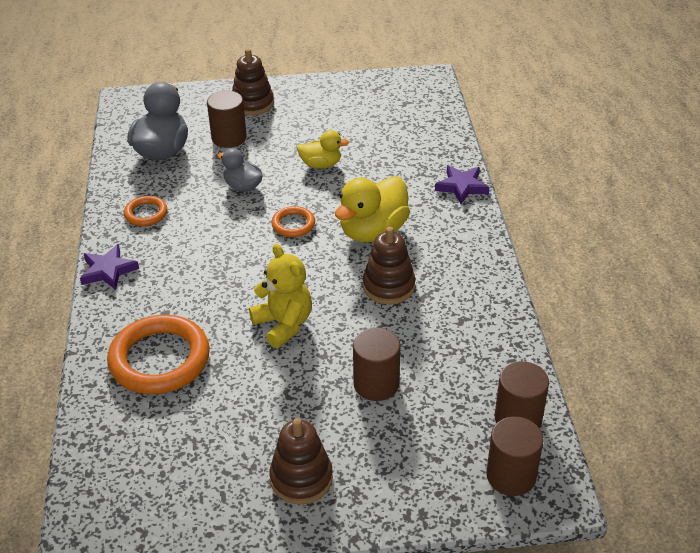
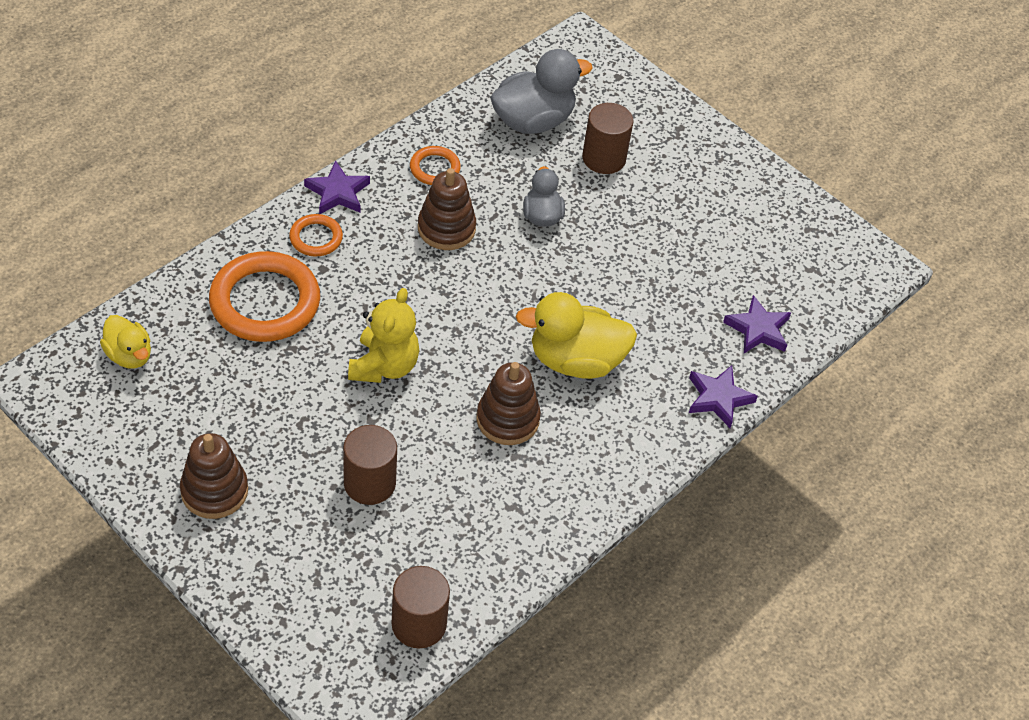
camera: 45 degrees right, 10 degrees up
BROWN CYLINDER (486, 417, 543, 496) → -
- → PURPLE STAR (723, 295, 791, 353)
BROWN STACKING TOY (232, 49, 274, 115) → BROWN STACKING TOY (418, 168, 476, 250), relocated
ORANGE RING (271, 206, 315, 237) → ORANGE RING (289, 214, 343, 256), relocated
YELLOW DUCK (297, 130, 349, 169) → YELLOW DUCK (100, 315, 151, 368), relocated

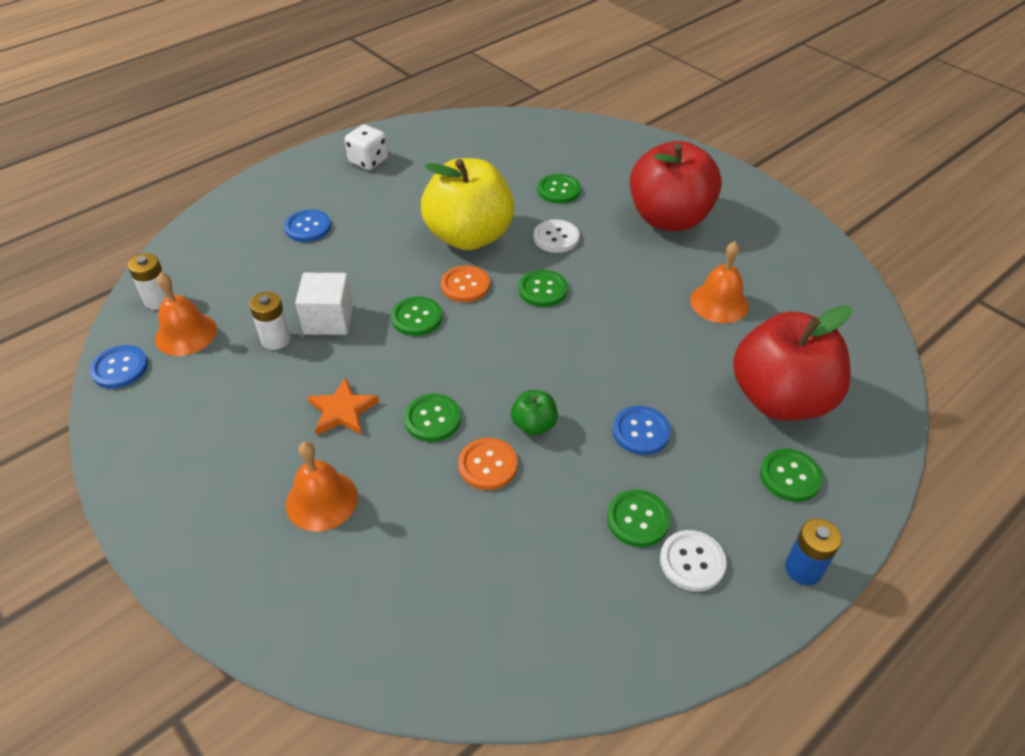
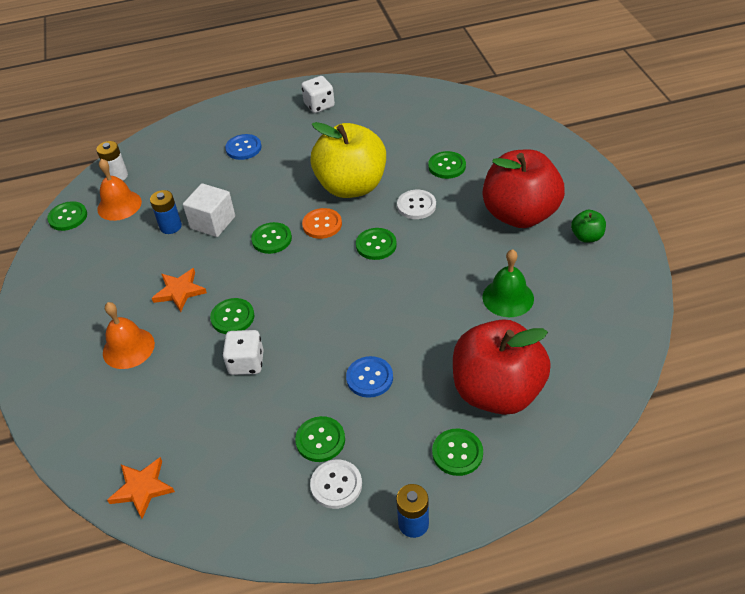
camera: 30 degrees right, 0 degrees up
- → ORANGE STAR (107, 457, 175, 519)
GREEN APPLE (511, 390, 558, 435) → GREEN APPLE (571, 210, 606, 242), relocated
ORANGE BUTTON (458, 438, 518, 490) → WHITE DICE (223, 330, 264, 375)
BLUE BUTTON (90, 345, 148, 389) → GREEN BUTTON (47, 201, 87, 231)
WHITE BATTERY (249, 292, 291, 350) → BLUE BATTERY (150, 190, 182, 234)
ORANGE BELL (690, 241, 749, 323) → GREEN BELL (482, 249, 534, 317)

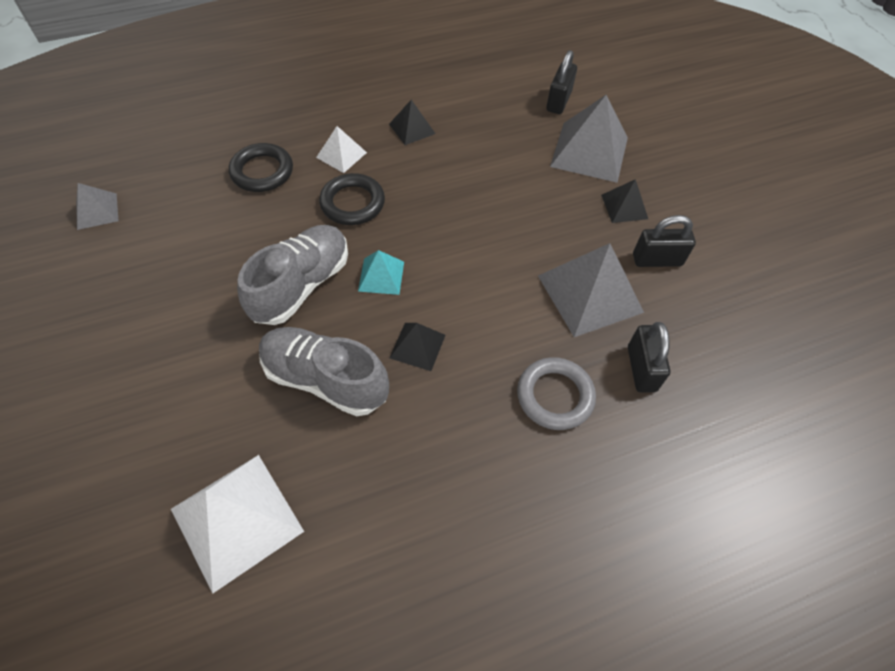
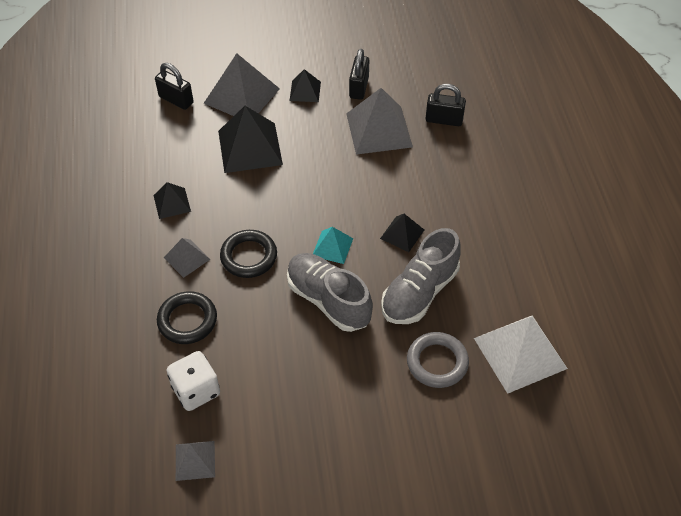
camera: 75 degrees left, 5 degrees down
- → WHITE DICE (167, 351, 220, 411)
- → BLACK PYRAMID (218, 106, 283, 173)
GREY RING (517, 357, 596, 430) → GREY RING (407, 332, 469, 388), relocated
WHITE PYRAMID (316, 126, 367, 173) → GREY PYRAMID (164, 238, 210, 278)

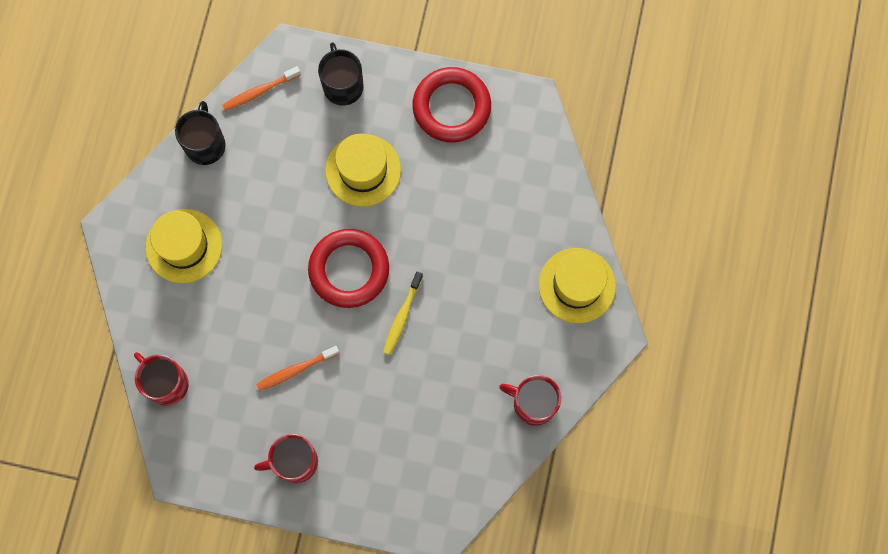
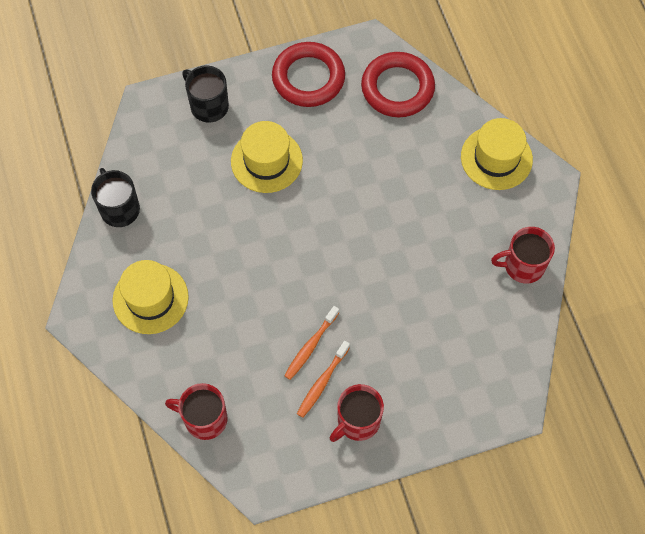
camera: 30 degrees left, 10 degrees down
YELLOW TOOTHBRUSH (383, 272, 423, 355) → -
ORANGE TOOTHBRUSH (222, 66, 301, 111) → ORANGE TOOTHBRUSH (297, 341, 350, 418), relocated
RED RING (308, 229, 389, 308) → RED RING (361, 52, 435, 117), relocated

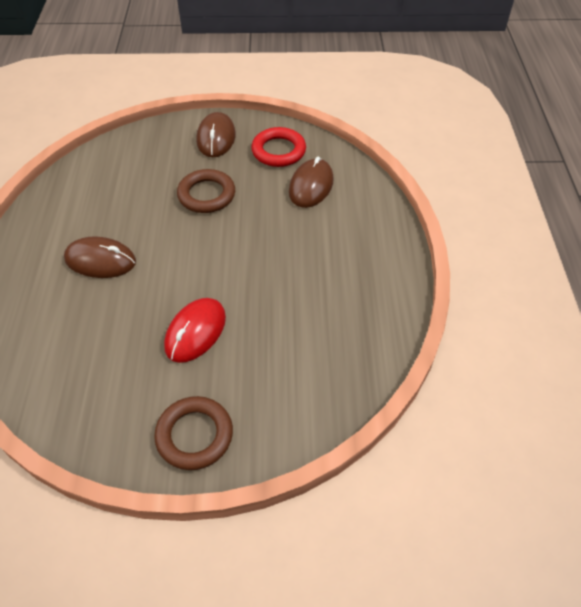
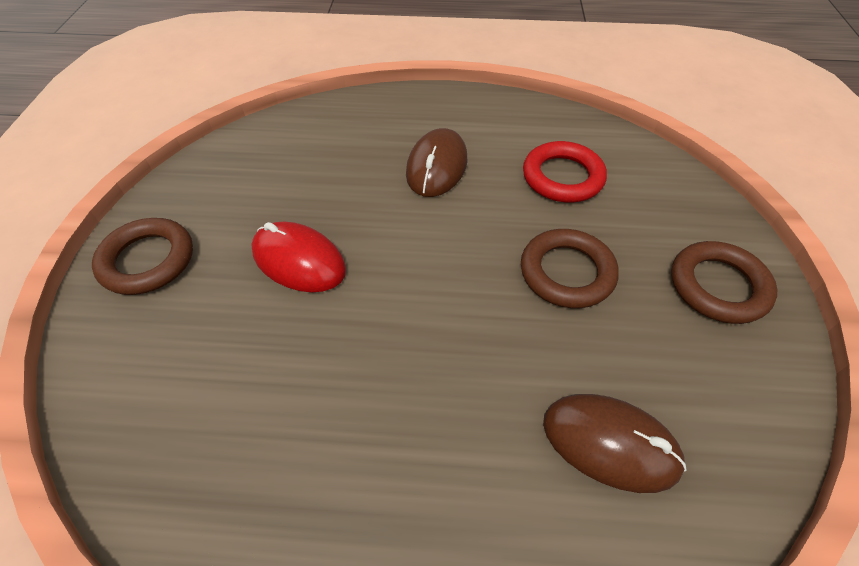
camera: 95 degrees right, 0 degrees up
RED RING (251, 127, 306, 167) → RED RING (523, 141, 607, 202), relocated
BROWN MOUSE (196, 112, 236, 157) → BROWN RING (671, 241, 777, 324)

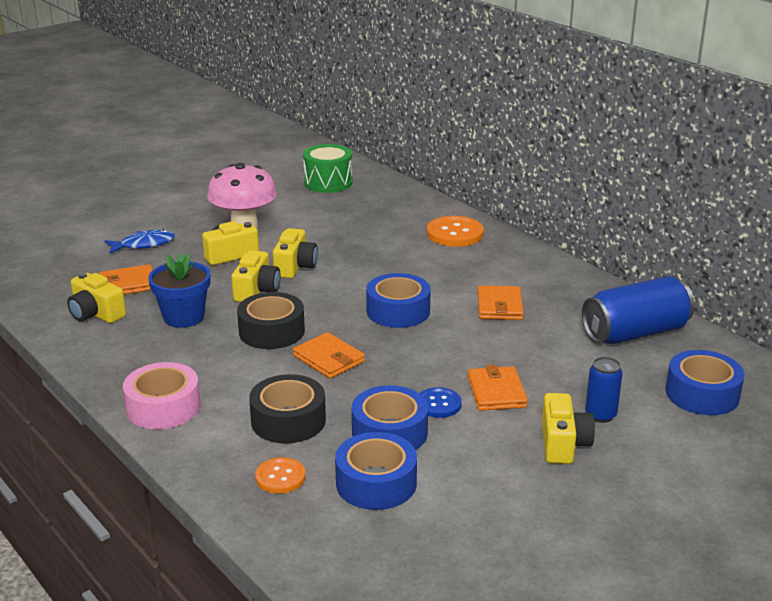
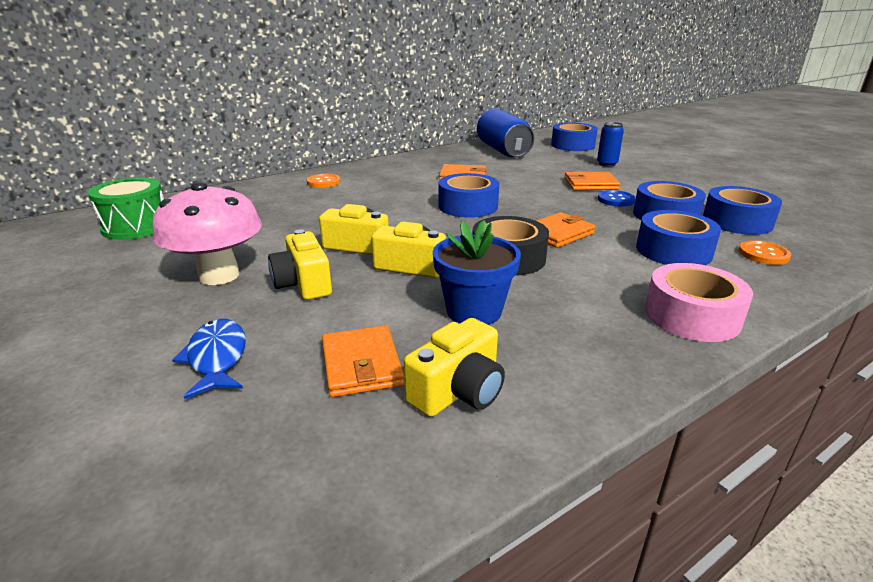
camera: 85 degrees left, 0 degrees up
YELLOW CAMERA (542, 393, 595, 464) → -
BLACK TAPE (249, 374, 326, 443) → BLUE TAPE (636, 210, 721, 265)
ORANGE BUTTON (427, 216, 484, 247) → ORANGE BUTTON (307, 174, 340, 188), x0.61

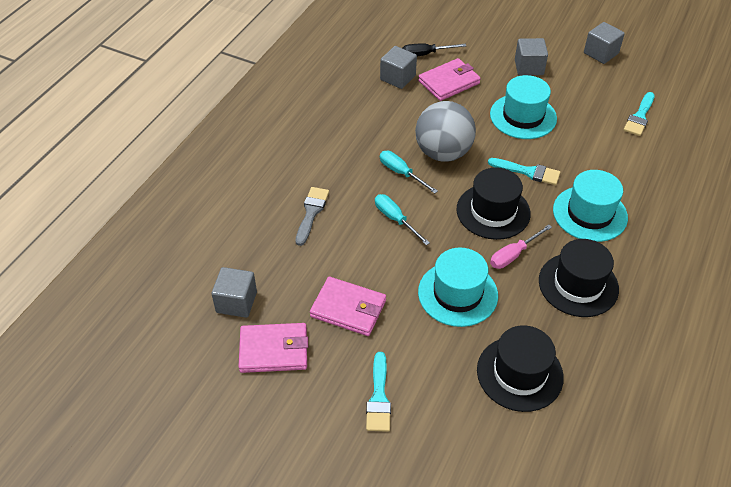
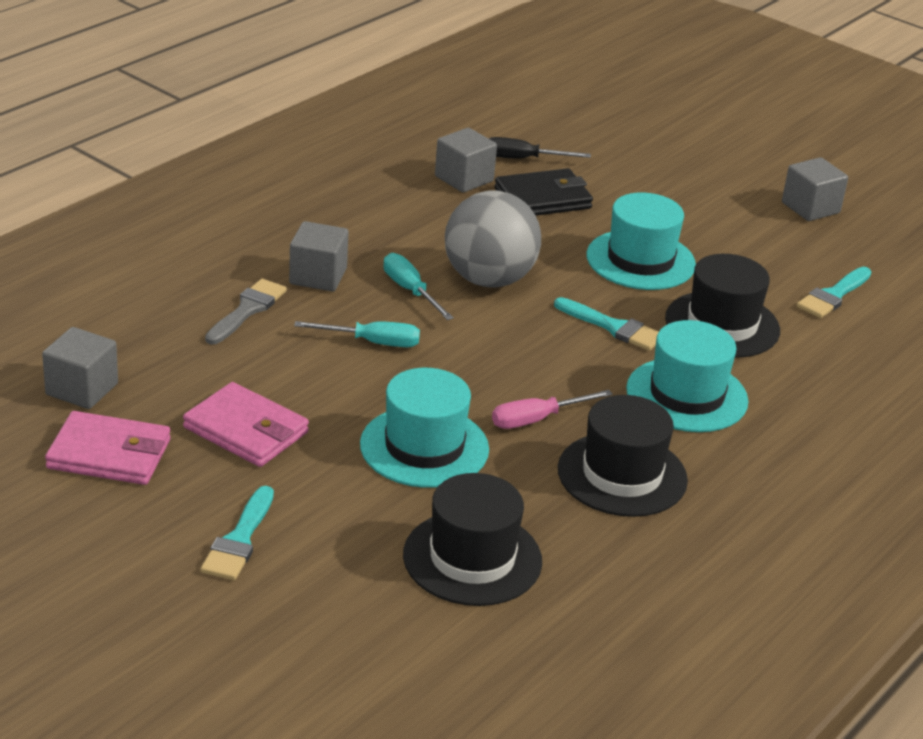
camera: 10 degrees right, 15 degrees down
BLACK HAT (456, 167, 531, 240) → BLACK HAT (665, 254, 780, 358), relocated
GREY CUBE (515, 38, 548, 76) → GREY CUBE (289, 221, 348, 291), relocated
PINK WALLET (418, 58, 481, 101) → BLACK WALLET (494, 168, 593, 216)
TURQUOISE SCREWDRIVER (375, 194, 430, 245) → TURQUOISE SCREWDRIVER (294, 321, 420, 347), 120 degrees clockwise

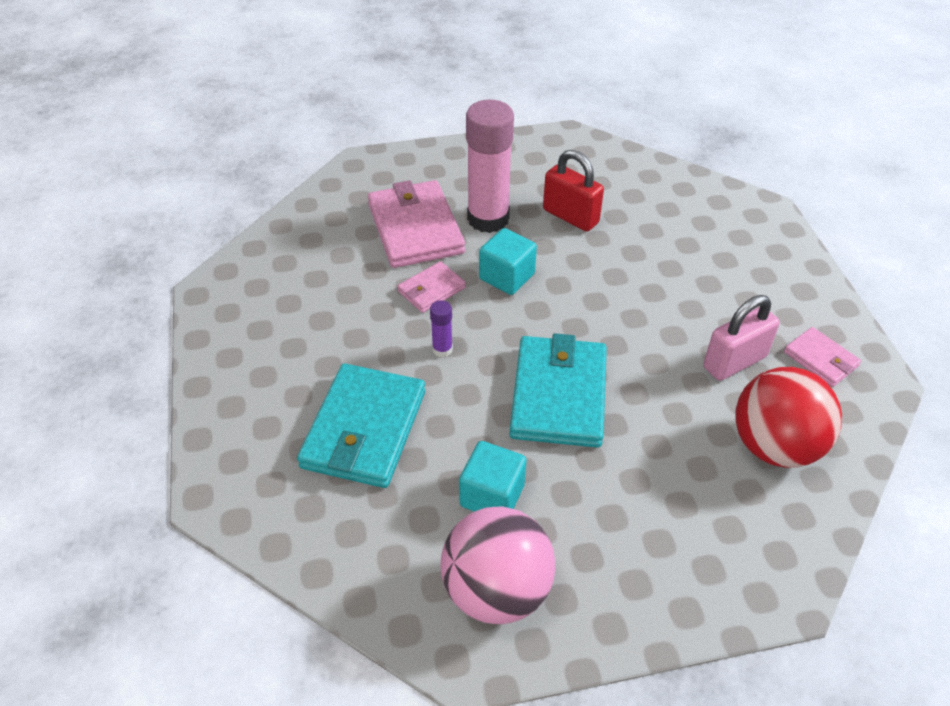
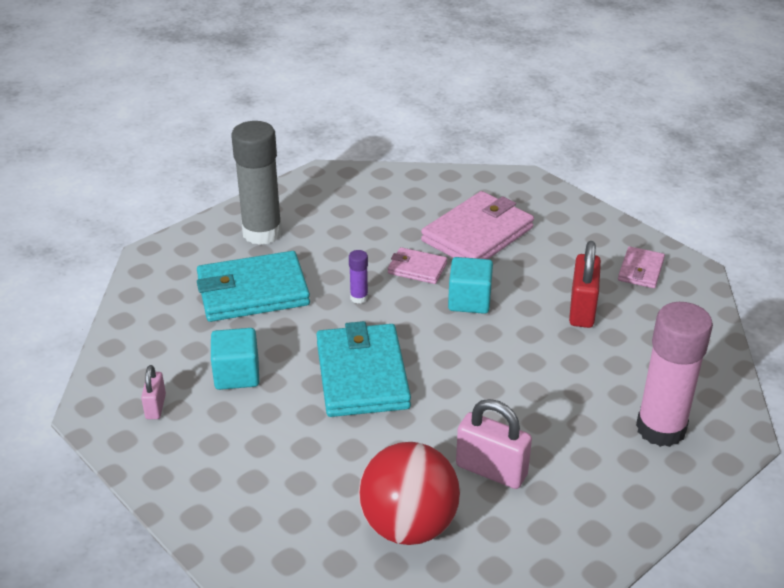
camera: 60 degrees right, 10 degrees down
- → GREY GLUE STICK (231, 121, 282, 245)
PINK GLUE STICK (466, 100, 514, 233) → PINK GLUE STICK (636, 302, 713, 447), relocated
PINK WALLET (784, 327, 861, 387) → PINK WALLET (618, 246, 665, 288), relocated
PINK BALL (441, 506, 555, 624) → PINK PADLOCK (141, 365, 166, 419)
TURQUOISE WALLET (510, 333, 607, 448) → TURQUOISE WALLET (316, 321, 411, 417), 75 degrees counterclockwise

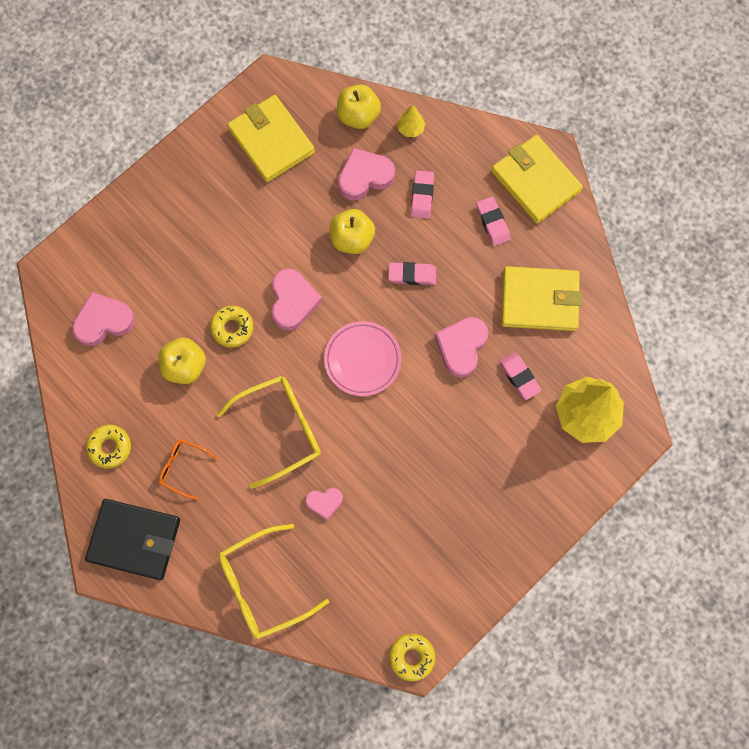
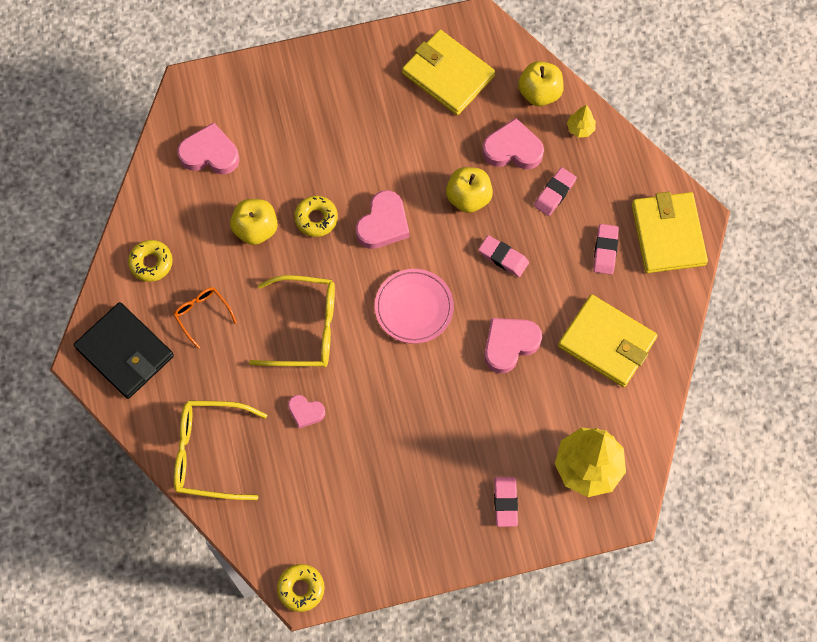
camera: 30 degrees right, 5 degrees down
PINK ERASER (499, 353, 542, 400) → PINK ERASER (494, 477, 518, 527), relocated
YELLOW WALLET (227, 95, 315, 182) → YELLOW WALLET (402, 30, 495, 115), 45 degrees counterclockwise

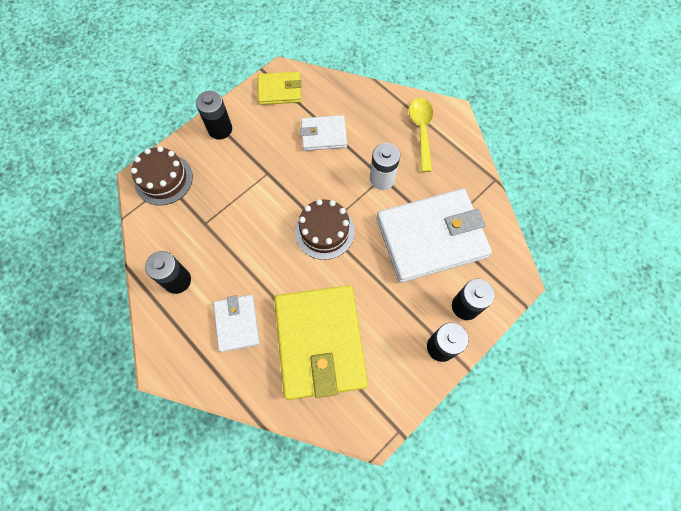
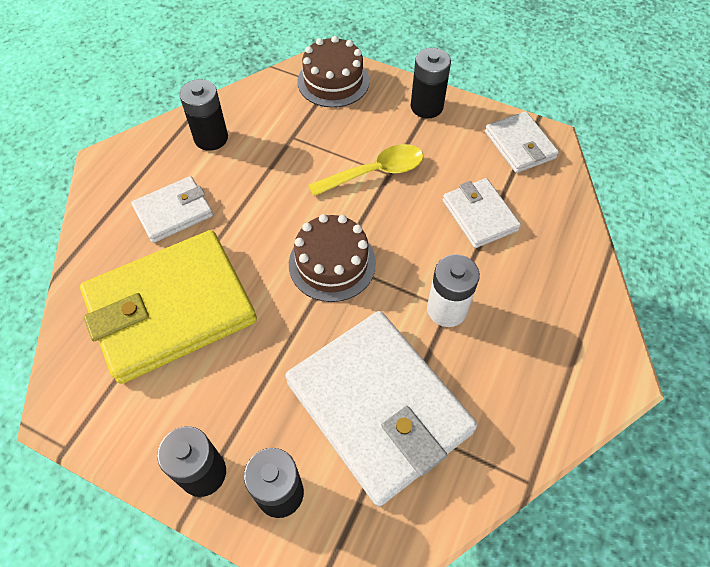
camera: 70 degrees right, 10 degrees down
YELLOW SPOON (409, 97, 433, 172) → YELLOW SPOON (309, 144, 423, 196), relocated
YELLOW WALLET (258, 72, 302, 105) → WHITE WALLET (485, 111, 559, 173)

